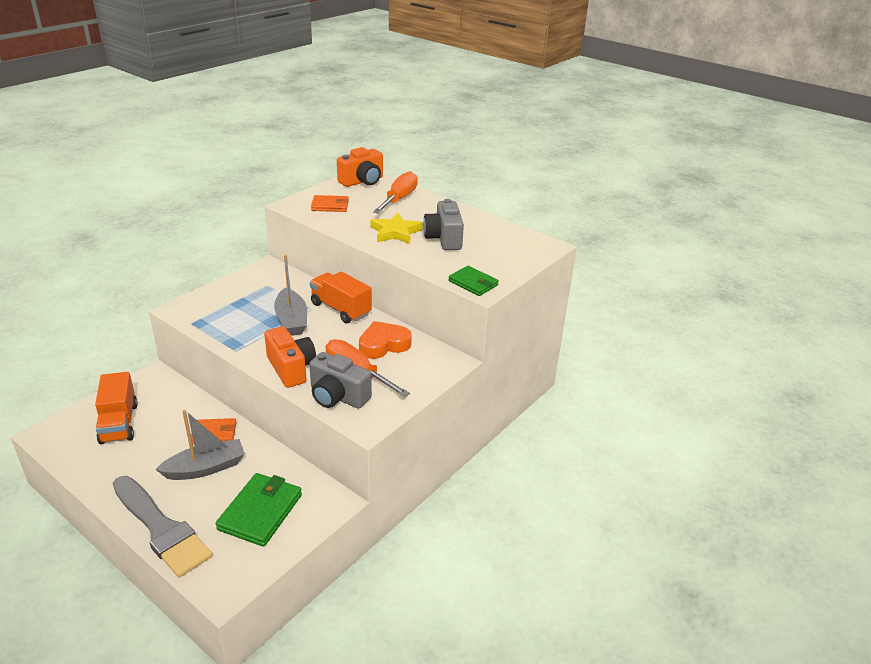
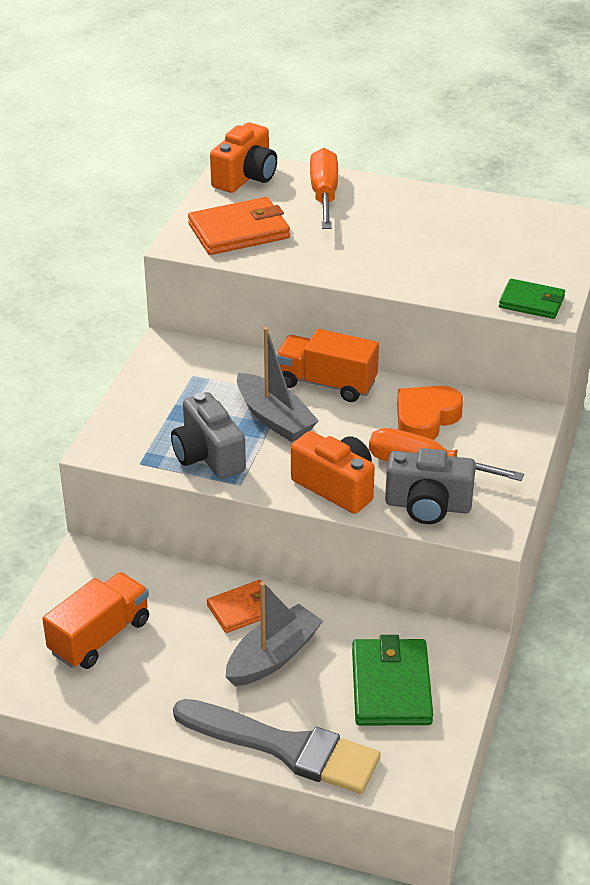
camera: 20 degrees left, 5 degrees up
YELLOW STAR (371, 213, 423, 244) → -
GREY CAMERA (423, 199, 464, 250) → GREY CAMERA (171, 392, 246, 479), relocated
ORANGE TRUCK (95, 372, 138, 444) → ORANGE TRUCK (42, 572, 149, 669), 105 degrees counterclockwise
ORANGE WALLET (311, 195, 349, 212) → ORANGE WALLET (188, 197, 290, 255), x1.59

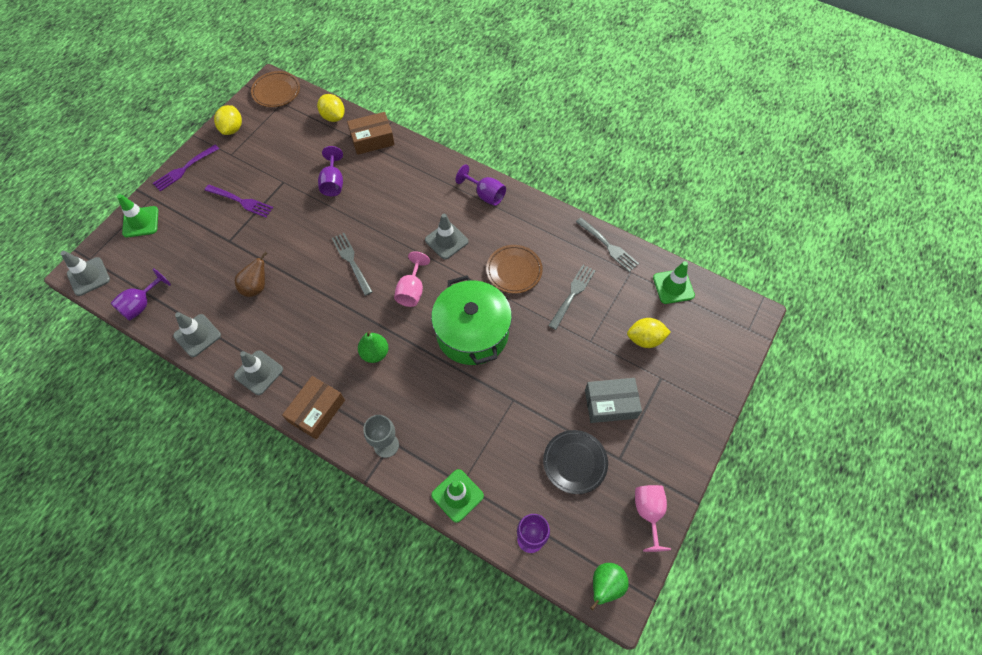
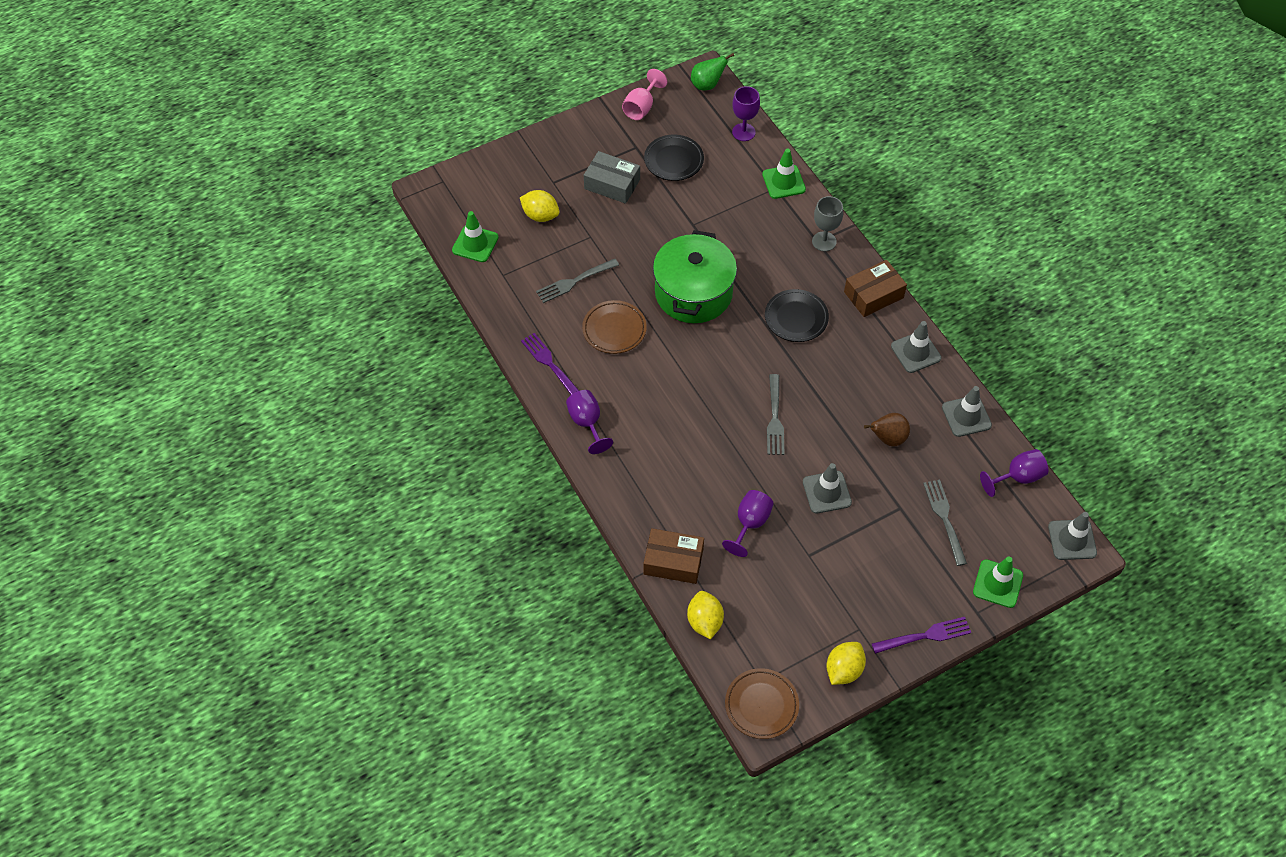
camera: 150 degrees left, 5 degrees down
PINK GOBLET (394, 251, 430, 307) → -
PURPLE FORK (205, 184, 273, 218) → PURPLE FORK (521, 333, 579, 395), relocated
GREY TRAFFIC CONE (425, 214, 468, 259) → GREY TRAFFIC CONE (803, 463, 852, 513), relocated
GREY FORK (576, 217, 639, 272) → GREY FORK (923, 480, 967, 566), relocated
GREEN PEAR (358, 331, 389, 363) → BLACK PLATE (765, 289, 829, 342)

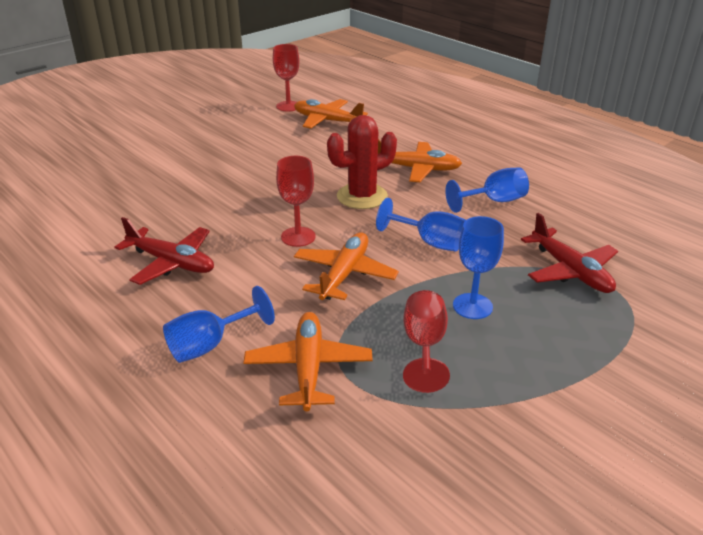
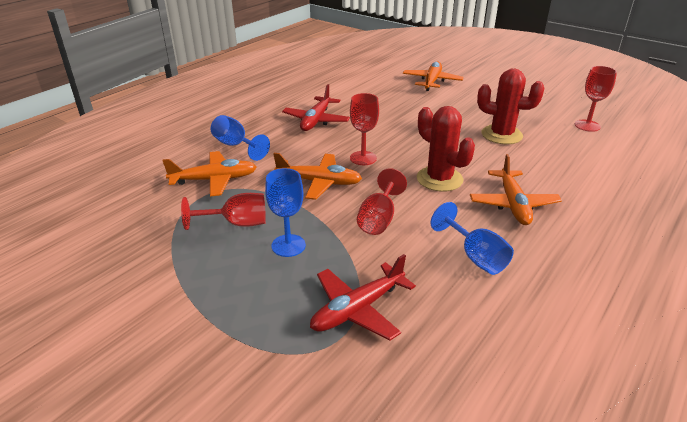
camera: 80 degrees right, 0 degrees up
- → RED CACTUS (477, 69, 544, 144)
ORANGE PLANE (294, 99, 368, 129) → ORANGE PLANE (403, 62, 463, 91), relocated
BLUE GOBLET (376, 198, 466, 252) → RED GOBLET (357, 168, 407, 235)

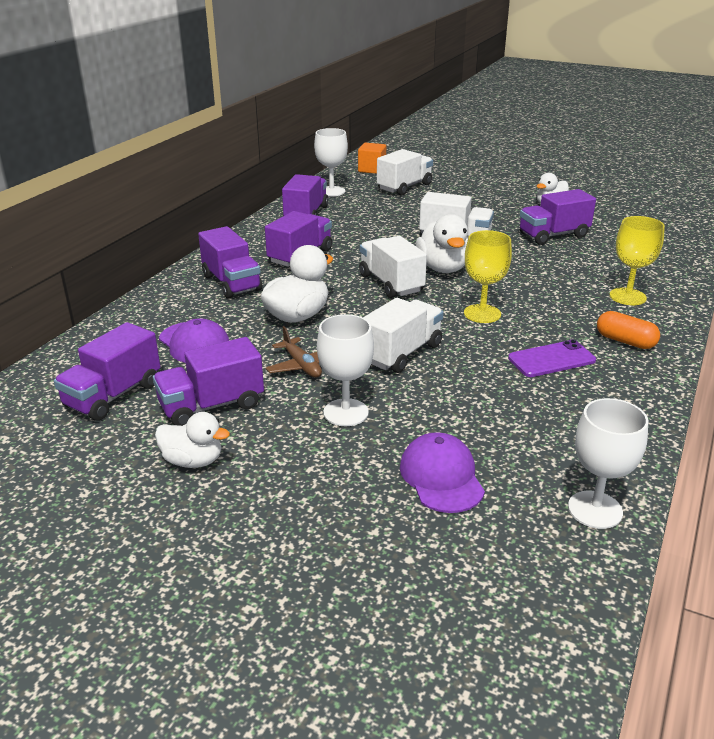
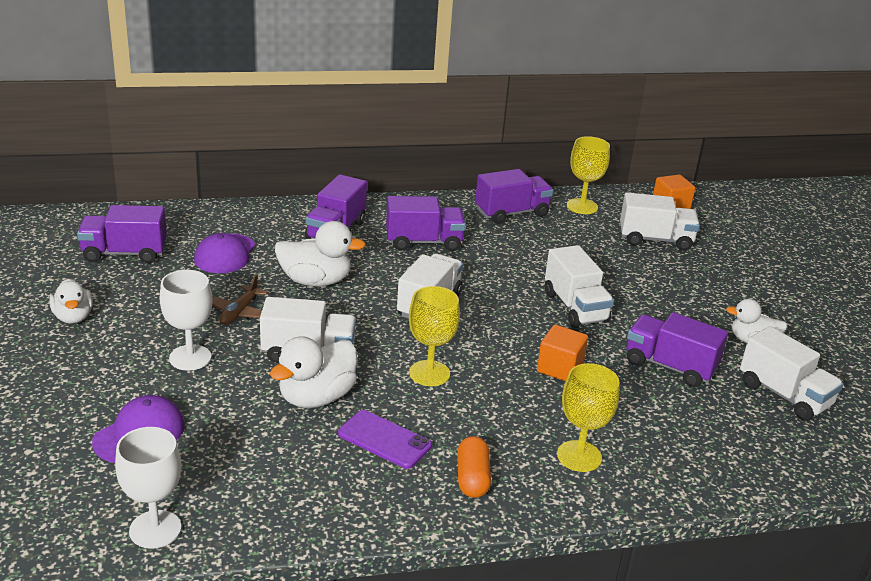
camera: 50 degrees right, 0 degrees up
PURPLE TRUCK (153, 337, 264, 426) → -
- → ORANGE CUBE (537, 325, 588, 381)
- → WHITE TRUCK (740, 326, 844, 421)
WHITE DUCK (416, 214, 468, 273) → WHITE DUCK (270, 336, 357, 408), relocated
WHITE GOBLET (314, 128, 348, 197) → YELLOW GOBLET (567, 136, 610, 214)

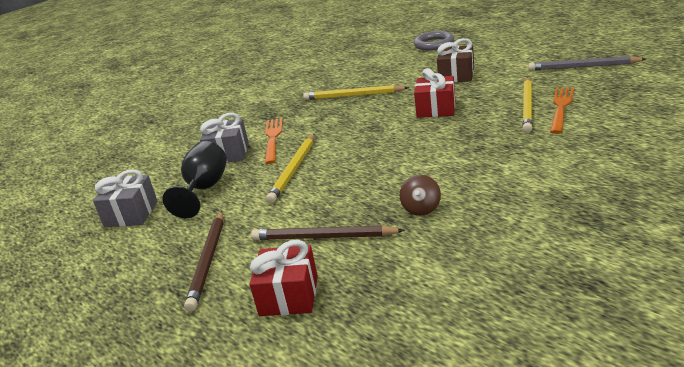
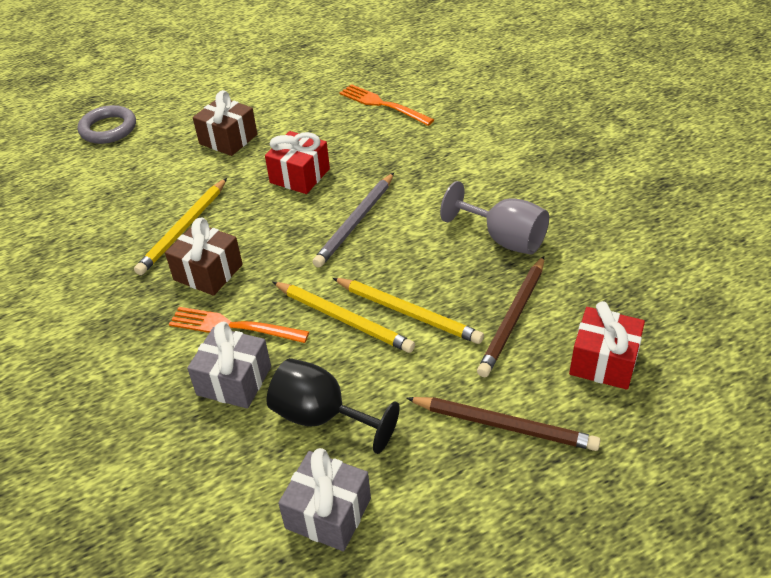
camera: 75 degrees left, 15 degrees up
- → BROWN GIFT (165, 218, 243, 296)
YELLOW PENCIL (522, 77, 533, 133) → YELLOW PENCIL (333, 278, 484, 344), relocated
GREY PENCIL (528, 56, 646, 71) → GREY PENCIL (313, 173, 394, 268), relocated
BROWN SPINNING TOP (400, 175, 441, 216) → GREY GOBLET (440, 181, 549, 255)

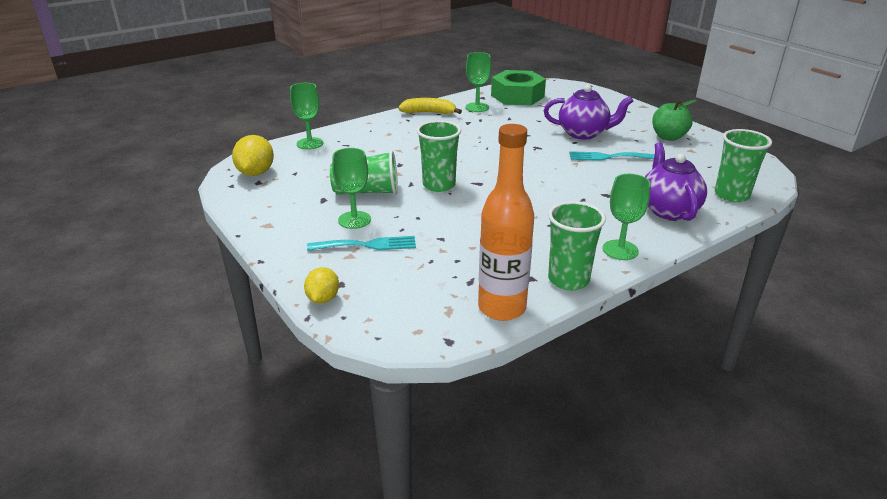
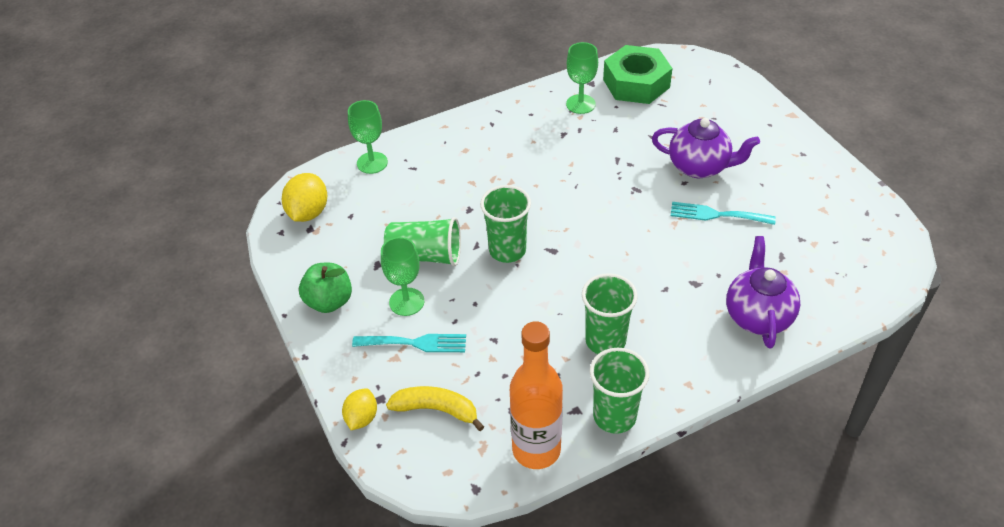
camera: 10 degrees right, 15 degrees up
GREEN GOBLET (603, 174, 651, 260) → -
YELLOW BANANA (398, 98, 462, 114) → YELLOW BANANA (386, 386, 484, 431), relocated
GREEN APPLE (652, 99, 697, 141) → GREEN APPLE (299, 262, 352, 313), relocated
GREEN CUP (715, 129, 772, 202) → GREEN CUP (582, 273, 638, 354), relocated

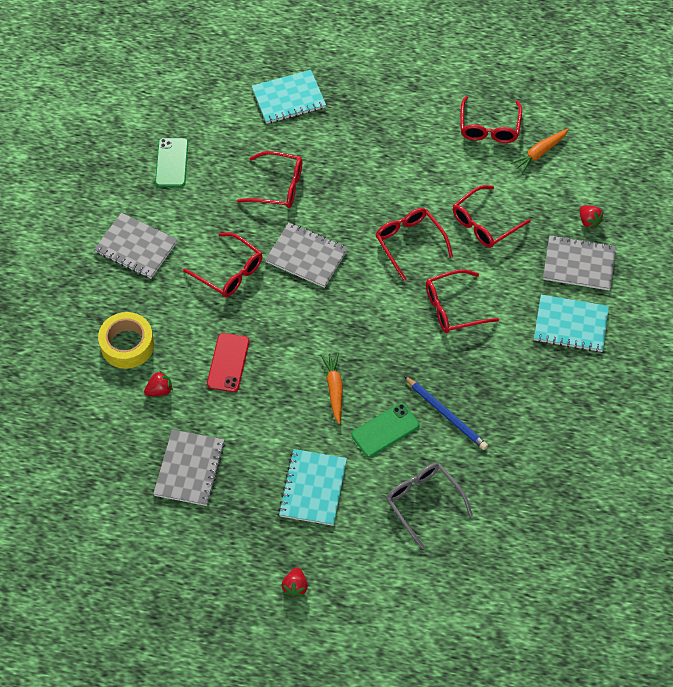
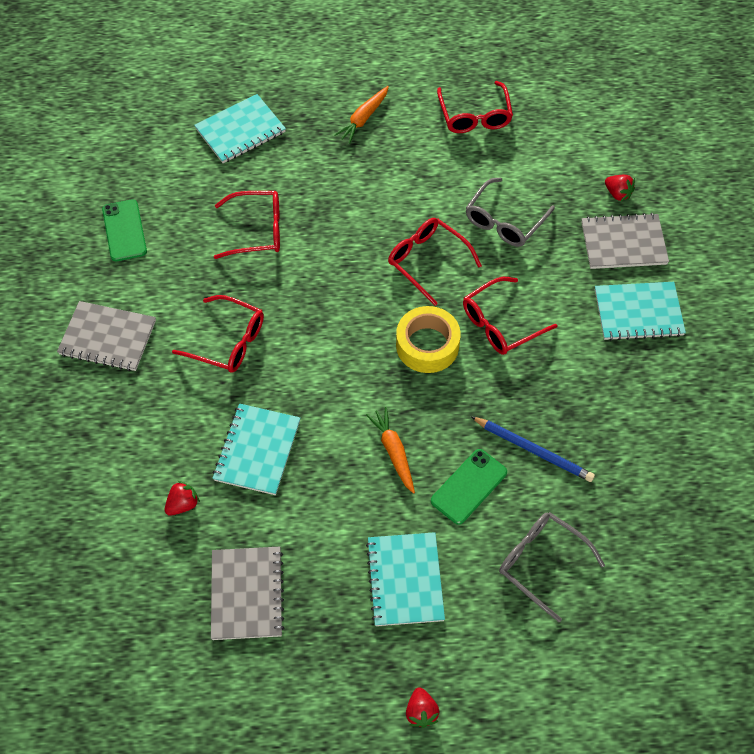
camera: 15 degrees left, 0 degrees up
GREY NOTEBOOK (265, 222, 348, 288) → -
YELLOW TAPE (98, 312, 154, 369) → YELLOW TAPE (396, 306, 461, 373), relocated
ORANGE CARROT (511, 129, 569, 174) → ORANGE CARROT (334, 86, 389, 143), relocated
RED PHONE (207, 333, 249, 392) → TURQUOISE NOTEBOOK (213, 403, 300, 495)
RED GLASSES (453, 185, 531, 248) → GREY GLASSES (466, 177, 555, 247)

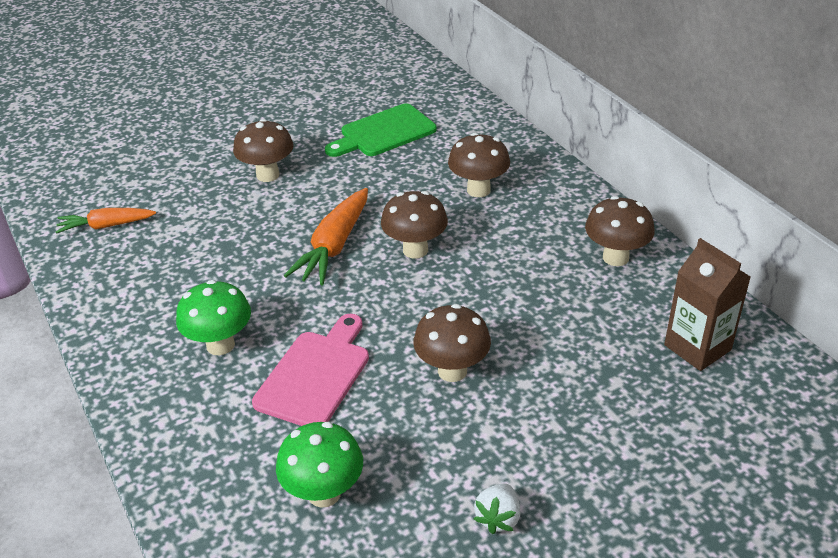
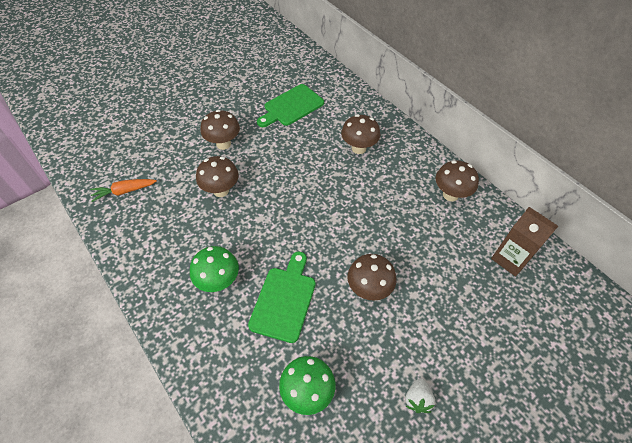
camera: 10 degrees left, 15 degrees up
ORANGE CARROT (284, 188, 368, 285) → -
BROWN MUSHROOM (381, 191, 448, 259) → BROWN MUSHROOM (196, 156, 239, 197), relocated
PINK CUTTING BOARD (252, 314, 369, 426) → GREEN CUTTING BOARD (248, 252, 316, 343)

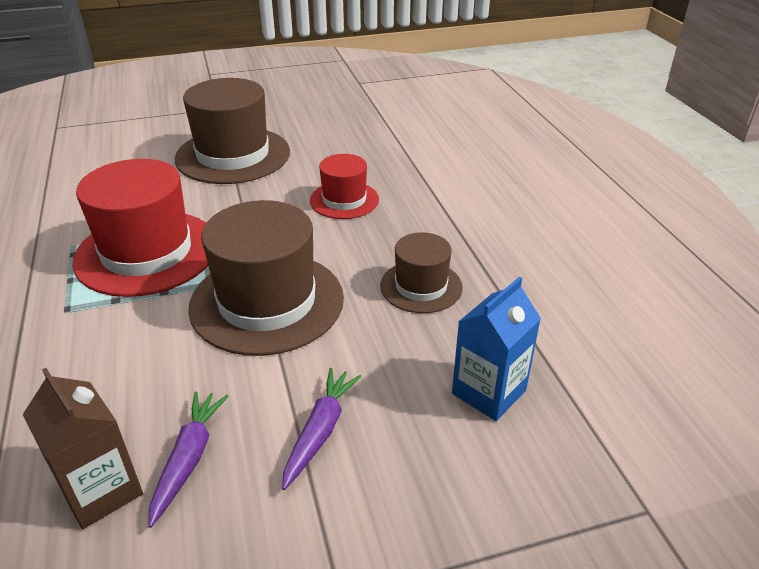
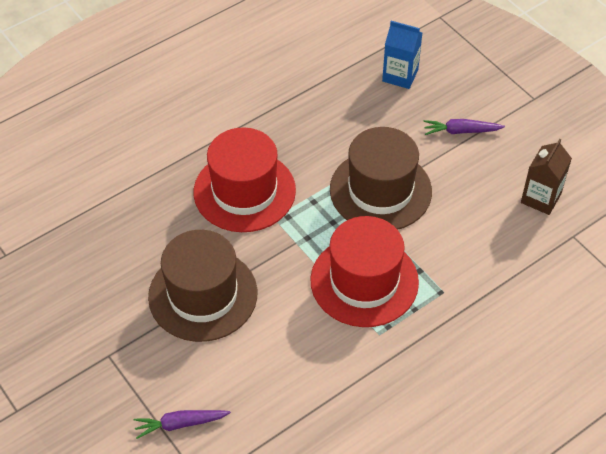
camera: 110 degrees left, 15 degrees up
BROWN HAT (380, 232, 463, 313) → -
PURPLE CARROT (148, 391, 229, 528) → PURPLE CARROT (134, 410, 231, 439), relocated
RED HAT (310, 154, 379, 219) → RED HAT (194, 127, 296, 232), x1.81

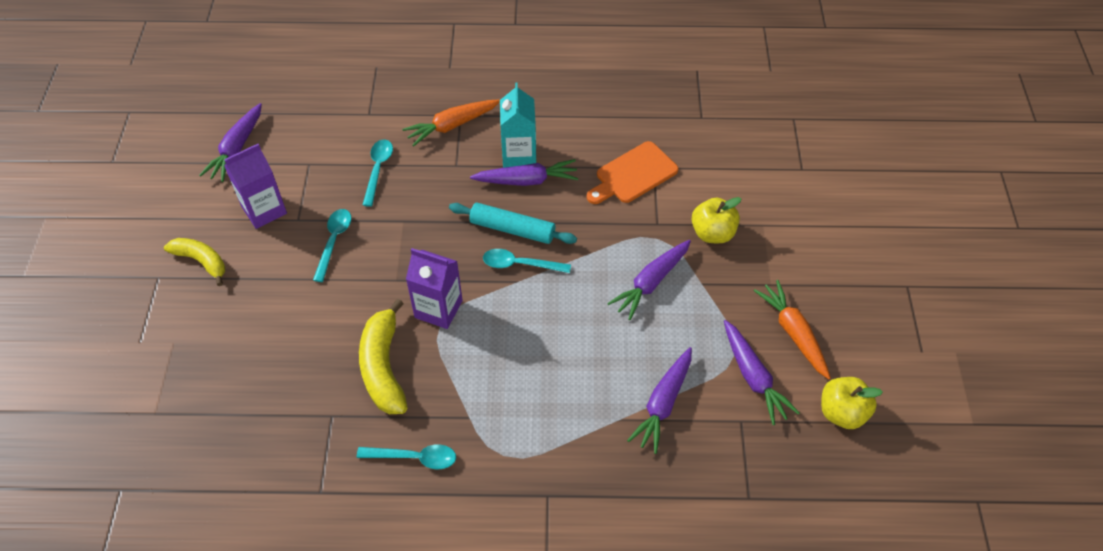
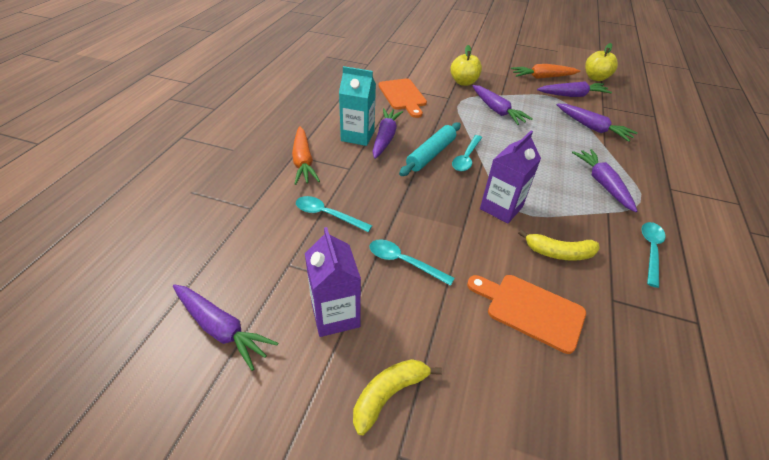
camera: 75 degrees left, 10 degrees down
- → ORANGE CUTTING BOARD (467, 275, 586, 354)
- → PURPLE CARROT (572, 149, 637, 212)
YELLOW BANANA (359, 299, 408, 414) → YELLOW BANANA (518, 229, 600, 261), x0.66

